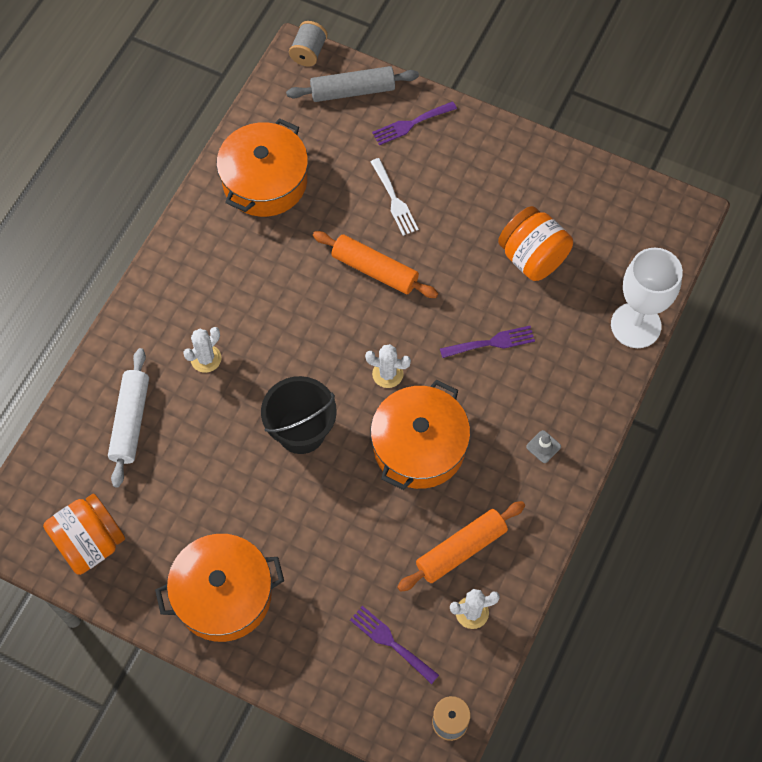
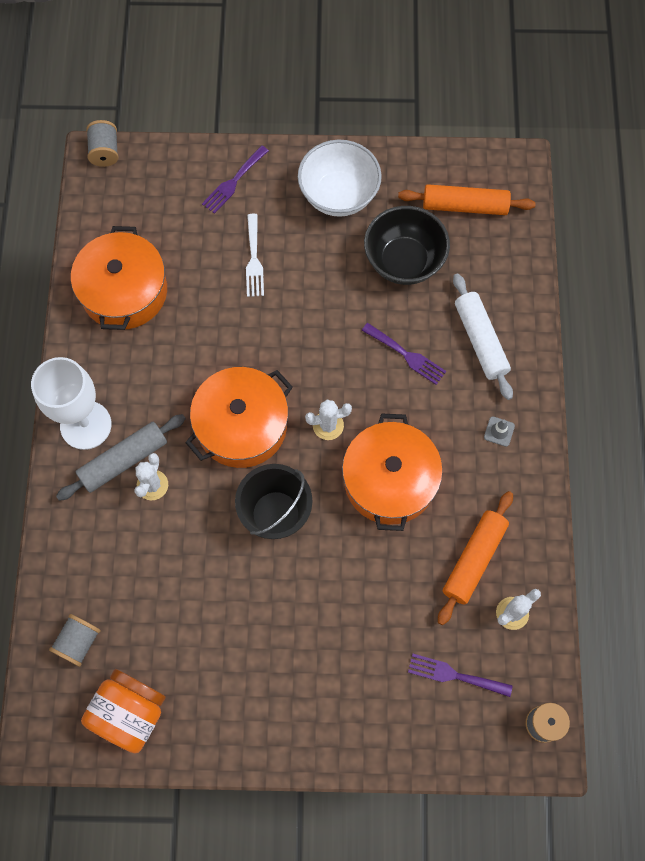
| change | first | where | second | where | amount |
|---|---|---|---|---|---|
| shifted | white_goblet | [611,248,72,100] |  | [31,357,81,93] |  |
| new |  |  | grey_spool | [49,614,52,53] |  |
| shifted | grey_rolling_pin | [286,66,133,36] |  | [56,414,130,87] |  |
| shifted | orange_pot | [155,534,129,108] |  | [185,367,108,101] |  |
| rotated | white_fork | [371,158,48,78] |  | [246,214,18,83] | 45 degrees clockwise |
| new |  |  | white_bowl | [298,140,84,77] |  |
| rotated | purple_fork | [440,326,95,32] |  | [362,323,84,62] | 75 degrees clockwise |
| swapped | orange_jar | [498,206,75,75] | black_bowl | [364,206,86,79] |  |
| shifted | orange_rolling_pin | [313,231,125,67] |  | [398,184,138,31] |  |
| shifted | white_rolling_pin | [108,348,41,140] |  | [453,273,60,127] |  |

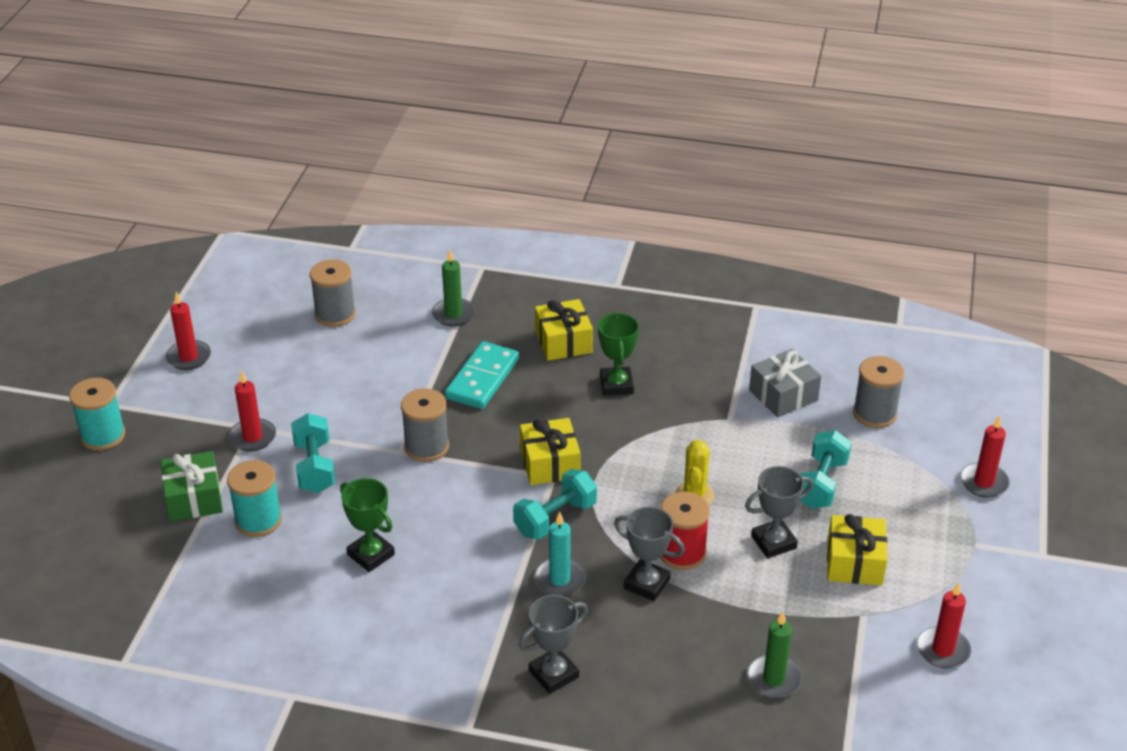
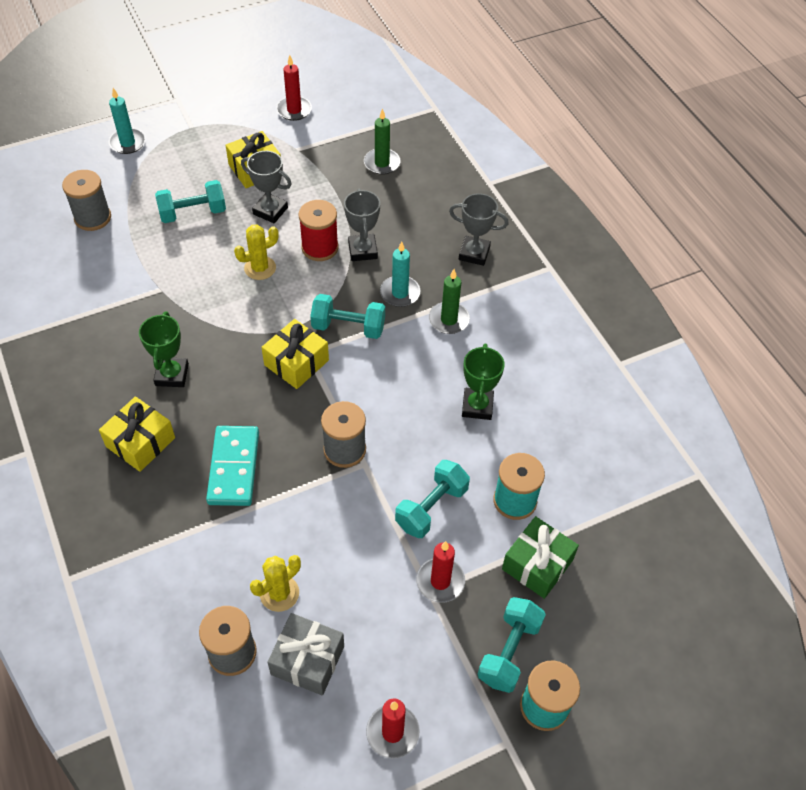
| change | first | where | second | where | amount |
|---|---|---|---|---|---|
| repainted | red_candle | [960,415,50,83] | turquoise_candle | [109,88,37,66] |  |
| rotated | green_trophy | [598,312,41,84] |  | [139,312,50,75] | 45 degrees counterclockwise |
| rotated | turquoise_domino | [445,341,74,68] |  | [206,426,53,80] | 75 degrees counterclockwise |
| new |  |  | yellow_cactus | [250,555,51,57] |  |
| shifted | grey_gift | [749,349,72,68] |  | [267,613,77,82] |  |
| shifted | green_candle | [432,250,43,76] |  | [429,269,41,65] |  |
| new |  |  | turquoise_dumbbell | [478,597,68,96] |  |

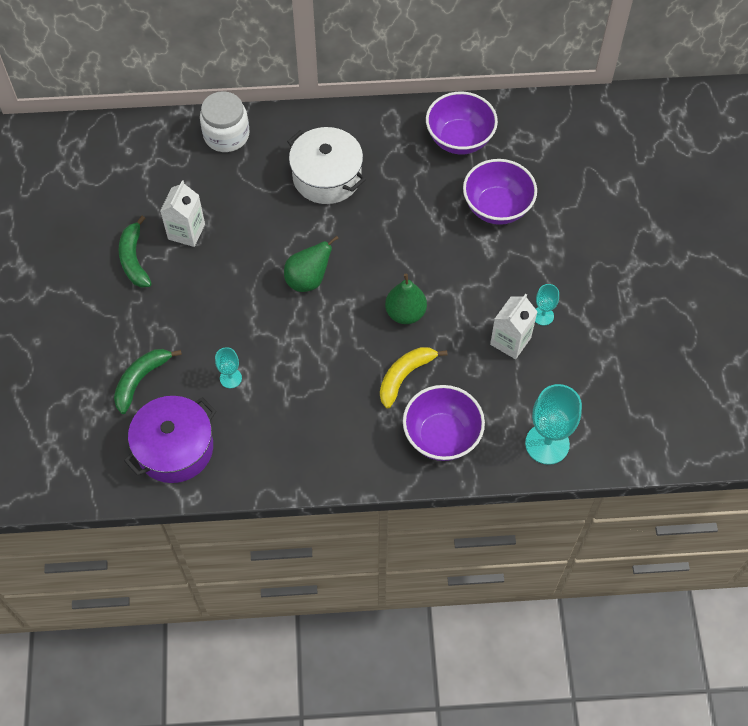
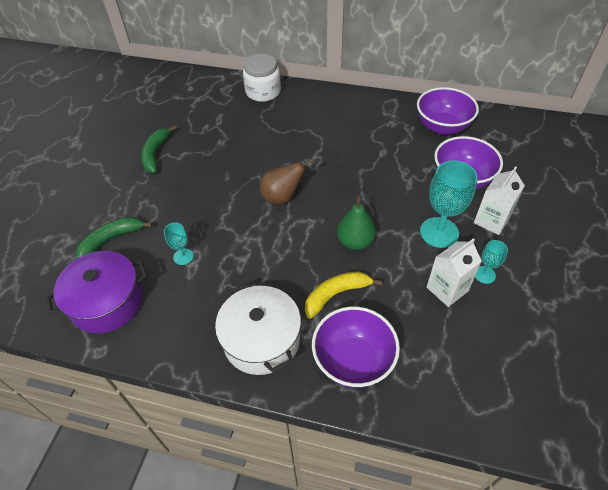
| change | first | where | second | where | amount |
|---|---|---|---|---|---|
| shifted | white_pot | [287,127,79,77] |  | [215,283,86,92] |  |
| repainted | green_pear | [284,236,55,56] | brown_pear | [260,159,52,45] |  |
| shifted | turquoise_goblet | [525,384,57,81] |  | [420,160,58,88] |  |
| shifted | white_carton | [160,180,45,67] |  | [474,166,51,69] |  |

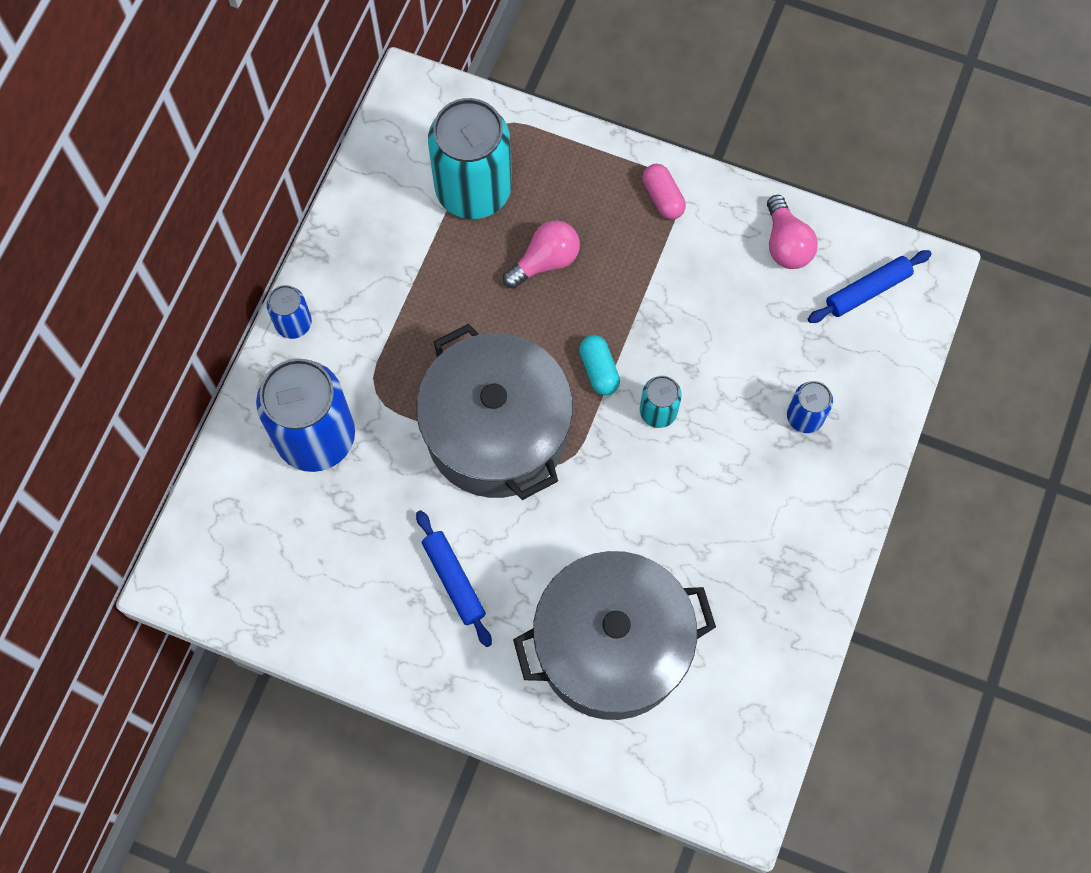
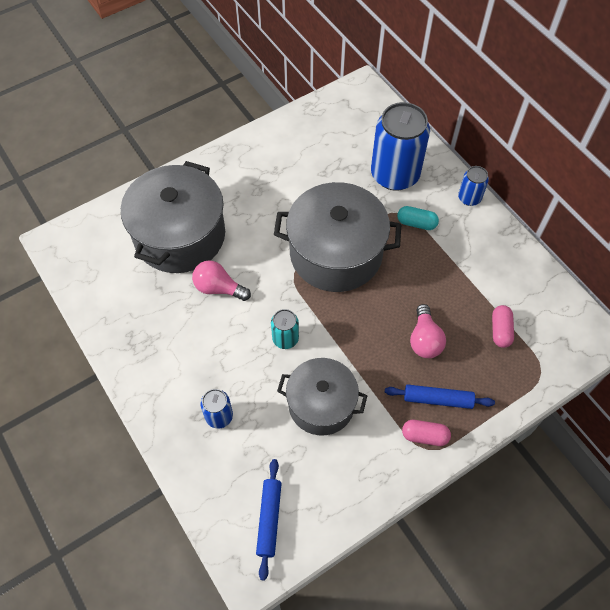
| change | first | where | second | where | amount |
|---|---|---|---|---|---|
| shifted | pink_light_bulb | [767,195,51,74] |  | [192,260,59,41] |  |
| new |  |  | grey_pot | [277,358,90,77] |  |
| shifted | blue_rolling_pin | [416,510,76,137] |  | [385,384,110,25] |  |
| shifted | turquoise_capsule | [579,335,41,60] |  | [397,206,42,24] |  |
| swapped | turquoise_can | [428,98,84,121] | pink_capsule | [492,305,22,43] |  |

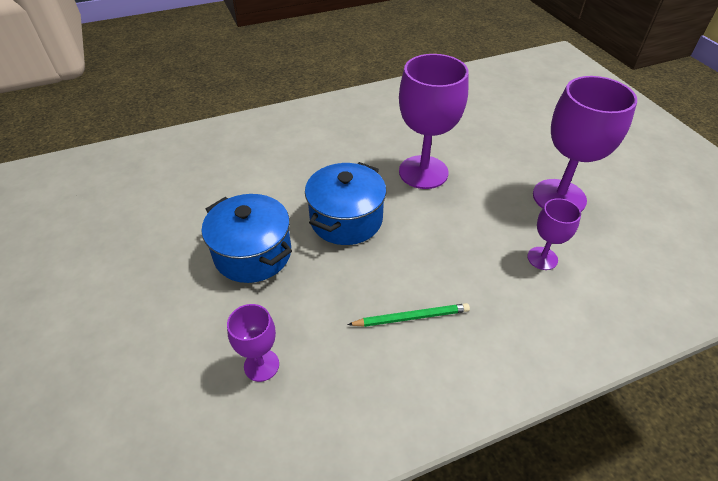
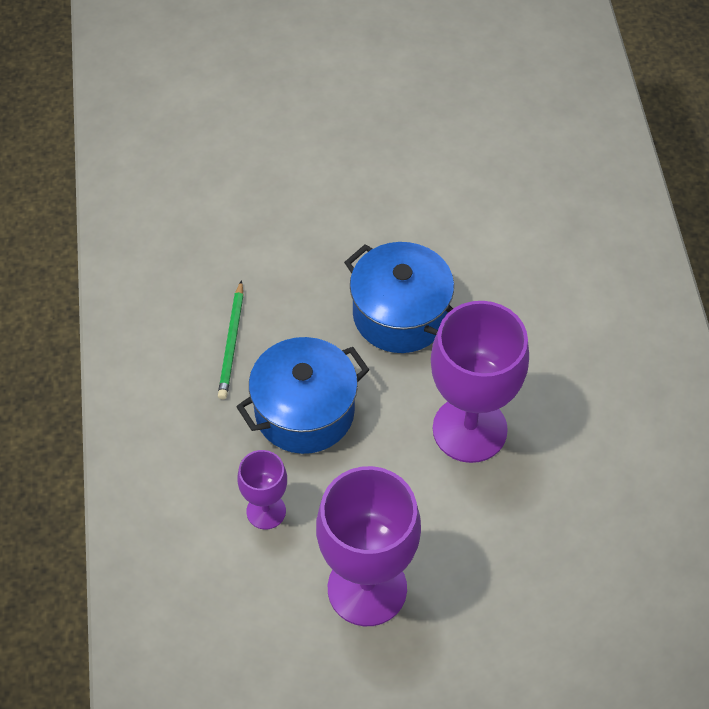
| change | first | where | second | where | amount |
|---|---|---|---|---|---|
| shifted | blue_pot | [202,194,90,89] |  | [236,337,133,117] |  |
| gone | purple_goblet | [227,304,52,78] |  |  |  |

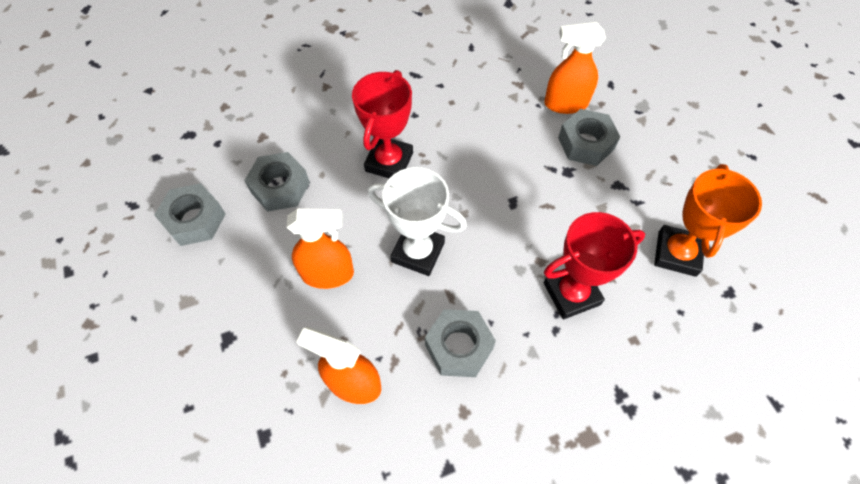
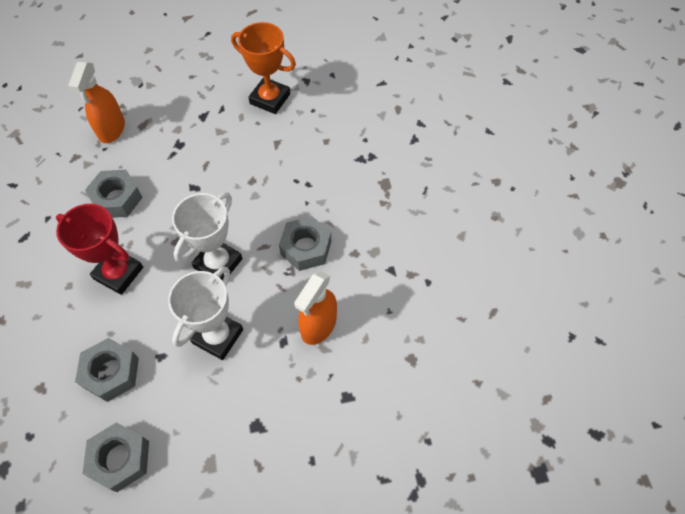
| change | first | where | second | where | amount |
|---|---|---|---|---|---|
| shifted | grey_nut | [558,109,62,57] |  | [85,170,58,48] |  |
| swapped | orange_spray_bottle | [287,209,67,80] | white_trophy | [168,267,75,93] |  |
| gone | red_trophy | [543,212,102,107] |  |  |  |

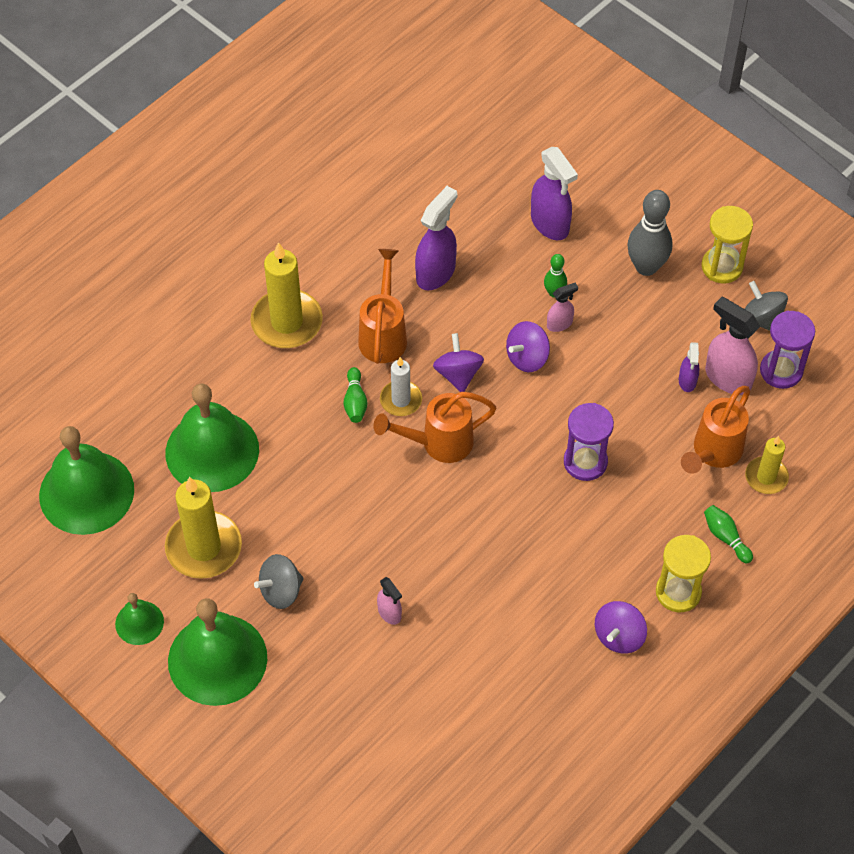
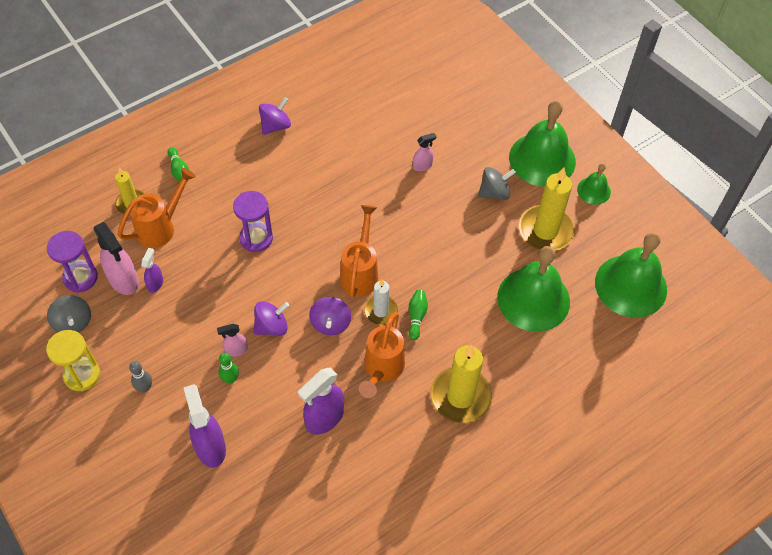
| change | first | where | second | where | amount |
|---|---|---|---|---|---|
| scaled | grey_bowling_pin | [627,190,45,86] |  | [129,361,23,31] | x0.52 |
| rotated | orange_watering_can | [374,392,122,71] |  | [340,205,38,93] | 75 degrees counterclockwise |
| rotated | pink_spray_bottle | [377,577,25,48] |  | [413,133,23,38] | 90 degrees clockwise |
| gone | yellow_hourglass | [656,535,55,77] |  |  |  |

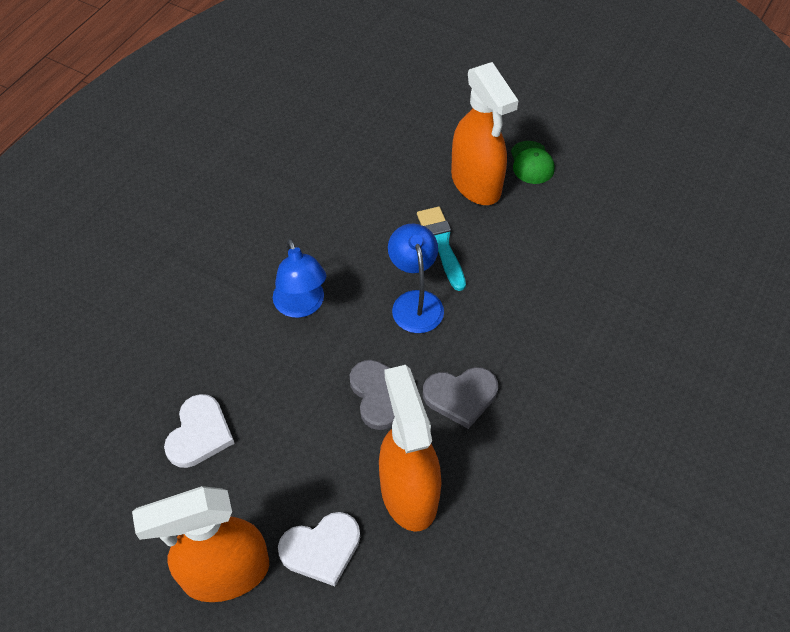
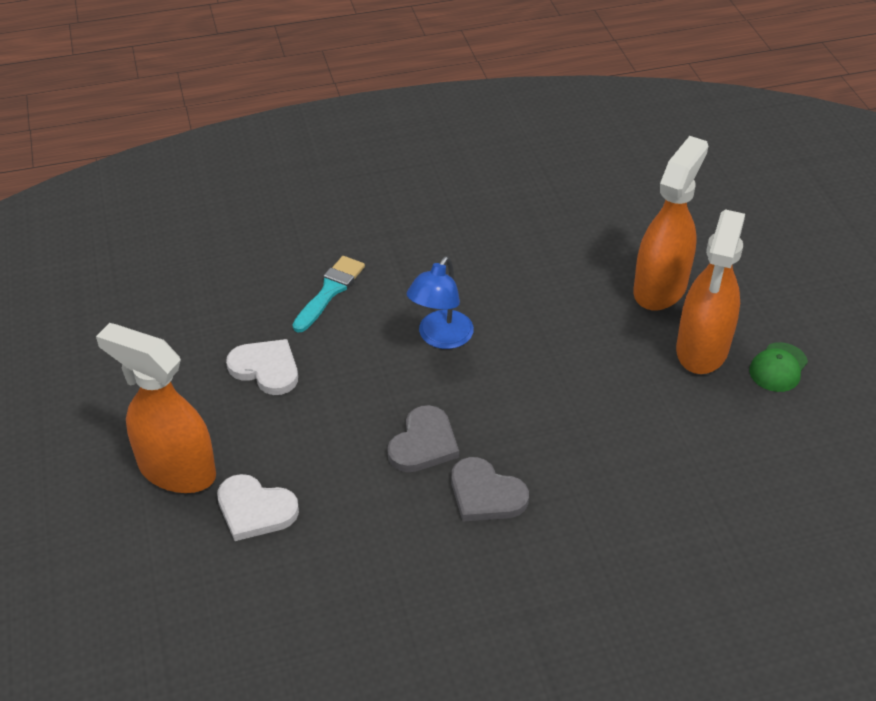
| change | first | where | second | where | amount |
|---|---|---|---|---|---|
| rotated | white_heart | [164,394,70,74] |  | [226,339,72,56] | 120 degrees counterclockwise |
| shifted | turquoise_brush | [417,207,49,84] |  | [293,256,72,77] |  |
| shifted | orange_spray_bottle | [379,365,62,167] |  | [633,136,75,175] |  |
| gone | blue_lamp | [388,224,56,109] |  |  |  |

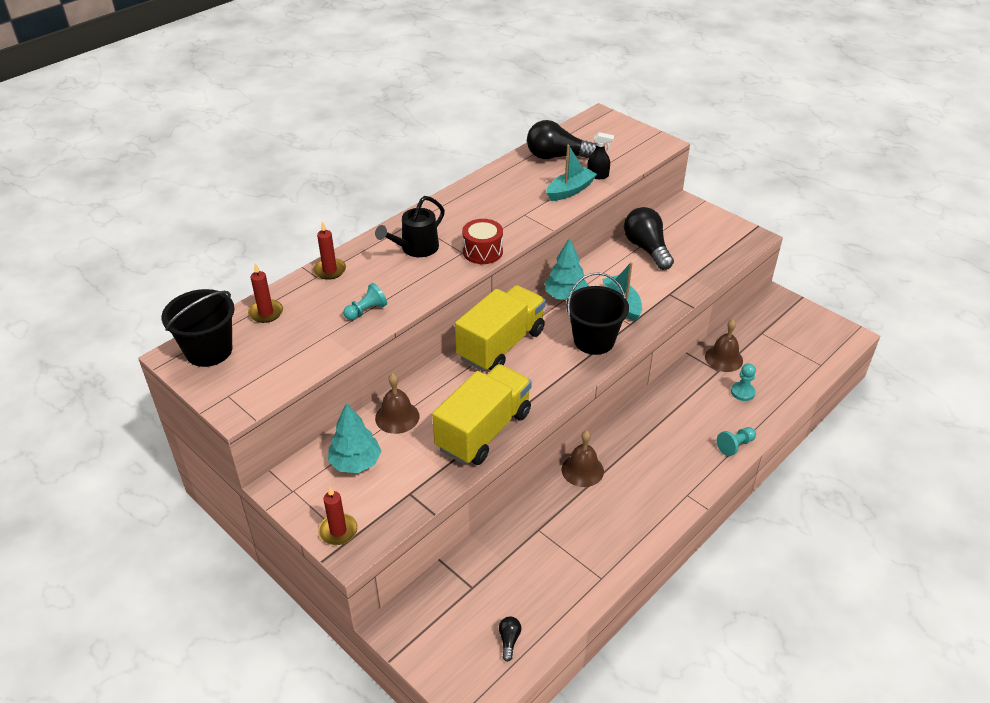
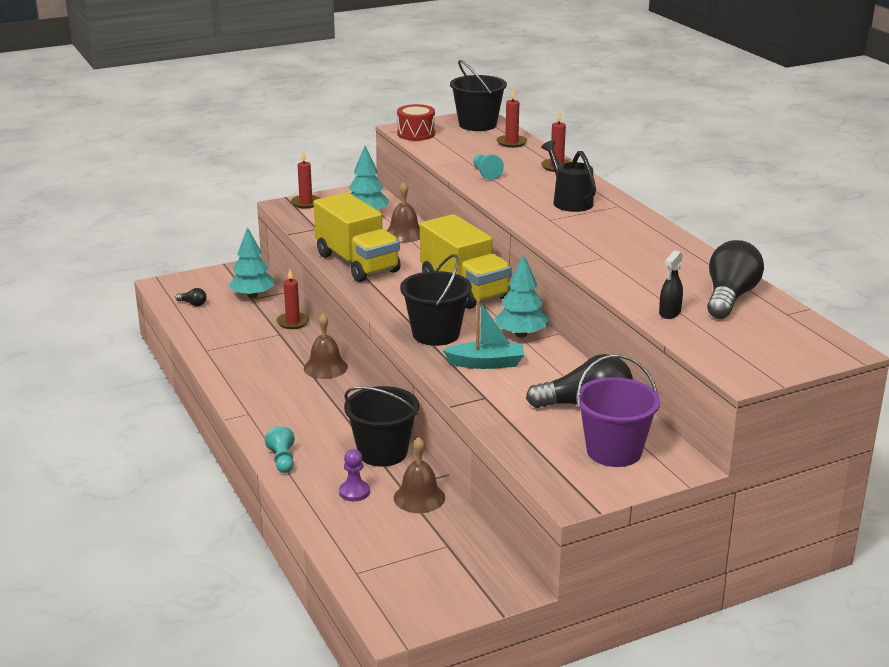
| change | first | where | second | where | amount |
|---|---|---|---|---|---|
| new |  |  | turquoise_tree | [229,227,45,71] |  |
| new |  |  | red_candle | [276,269,33,60] |  |
| repainted | turquoise_pawn | [731,363,25,38] | purple_pawn | [339,449,31,52] |  |
| new |  |  | black_bucket | [344,386,75,81] |  |
| shifted | red_drum | [462,219,41,45] |  | [397,104,38,37] |  |
| new |  |  | purple_bucket | [576,355,84,112] |  |
| gone | turquoise_boat | [546,145,51,56] |  |  |  |

